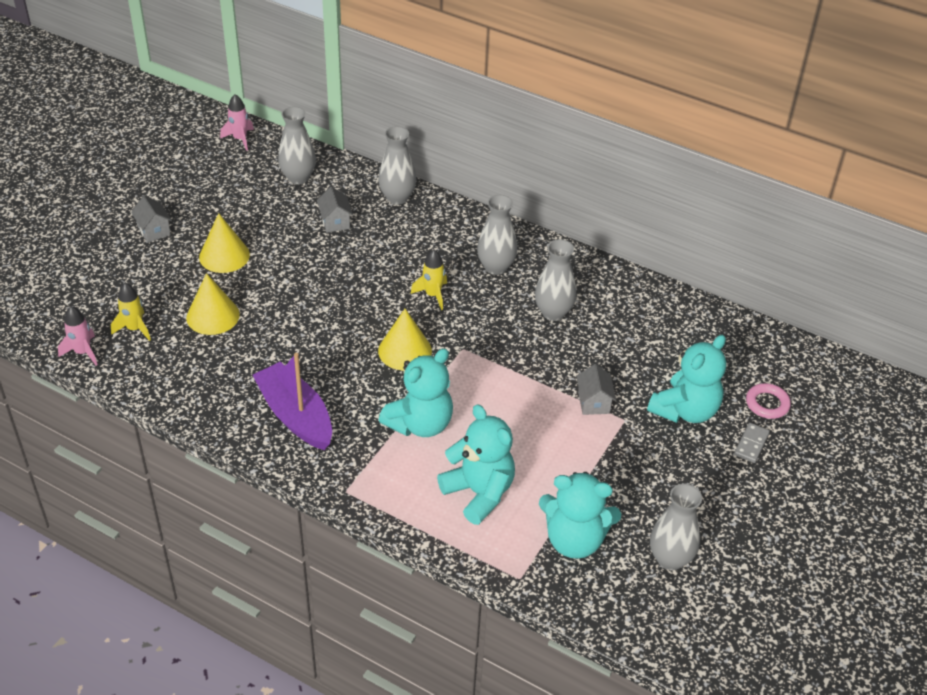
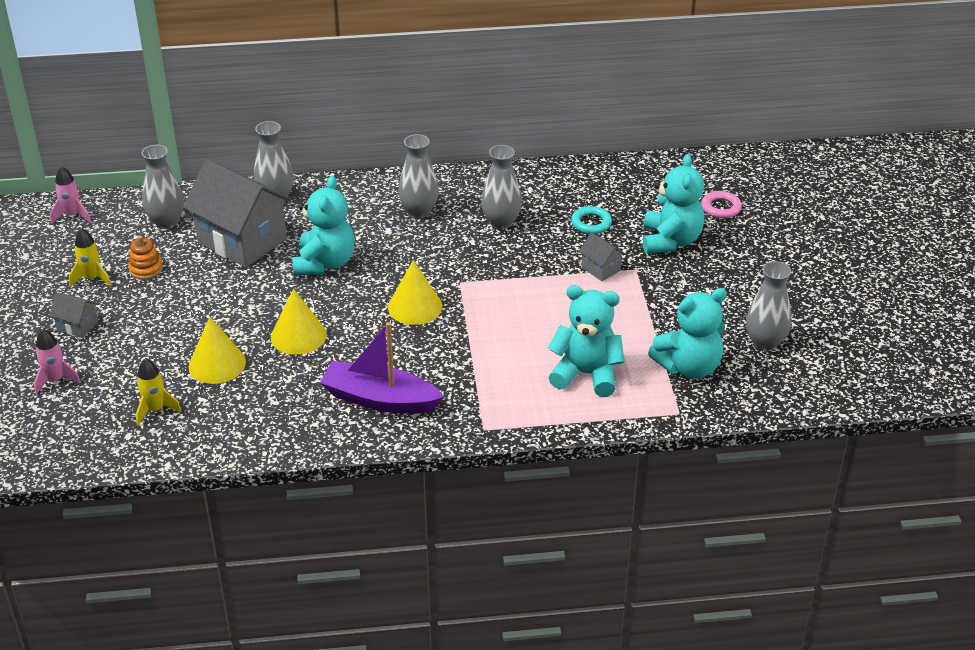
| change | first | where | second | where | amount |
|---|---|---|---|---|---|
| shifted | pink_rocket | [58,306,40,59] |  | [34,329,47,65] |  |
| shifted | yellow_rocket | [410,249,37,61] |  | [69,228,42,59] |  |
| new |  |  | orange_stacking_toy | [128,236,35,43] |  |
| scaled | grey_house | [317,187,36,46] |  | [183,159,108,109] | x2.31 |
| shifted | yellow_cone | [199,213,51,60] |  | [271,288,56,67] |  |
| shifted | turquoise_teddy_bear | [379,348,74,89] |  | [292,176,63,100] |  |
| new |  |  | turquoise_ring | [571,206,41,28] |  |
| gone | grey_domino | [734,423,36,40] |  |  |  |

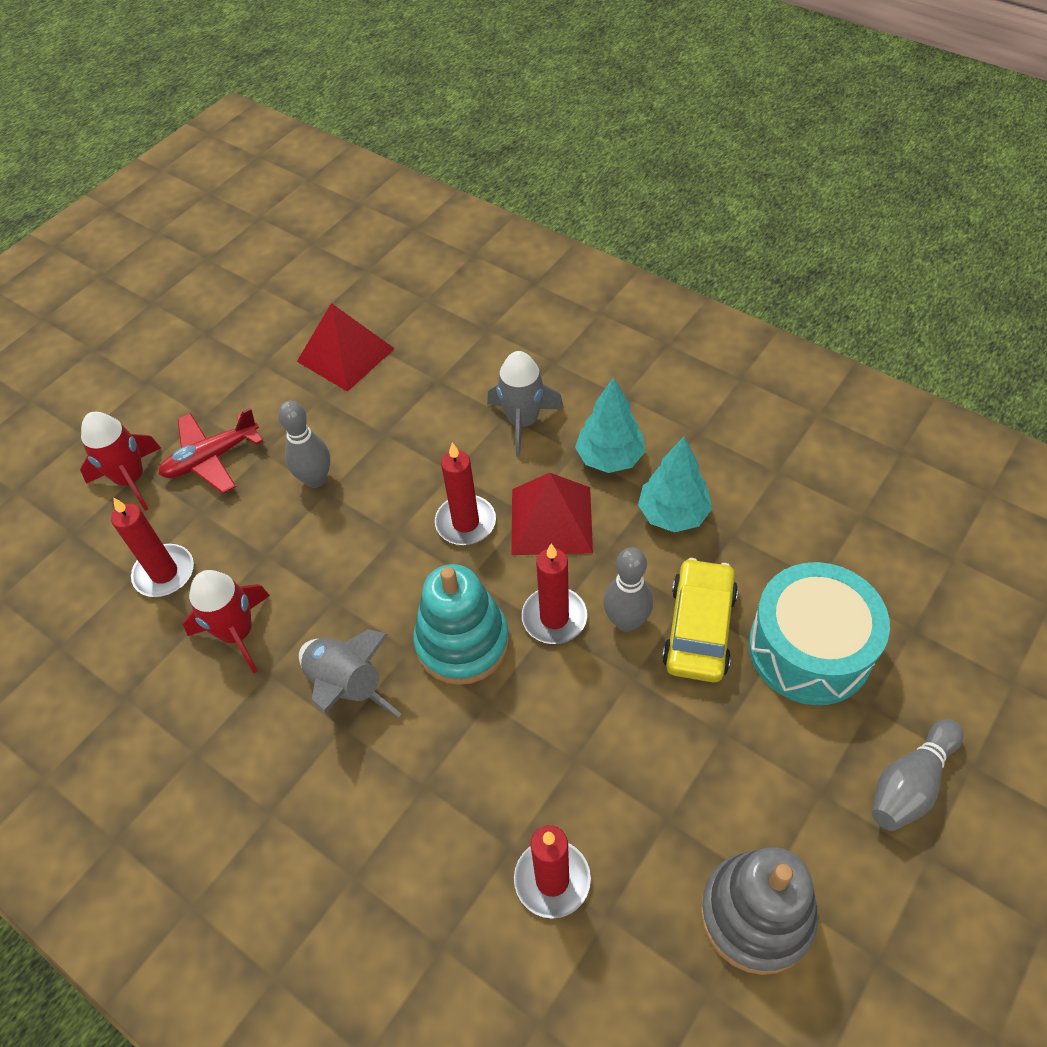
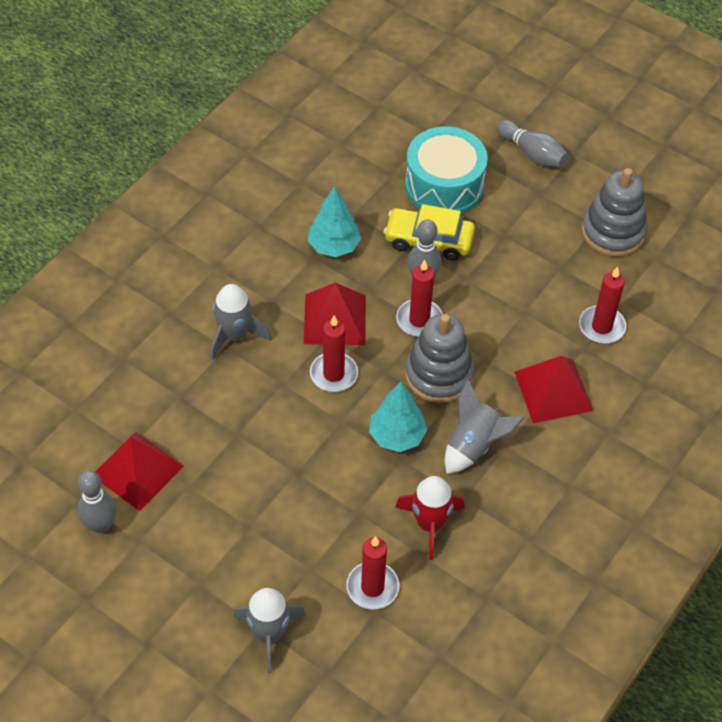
| change | first | where | second | where | amount |
|---|---|---|---|---|---|
| shifted | grey_bowling_pin | [278,401,52,87] |  | [78,470,38,63] |  |
| repainted | red_rocket | [80,412,81,99] | grey_rocket | [233,588,73,85] |  |
| shifted | turquoise_tree | [575,377,71,96] |  | [369,382,58,70] |  |
| repainted | turquoise_stacking_toy | [413,564,96,121] | grey_stacking_toy | [405,314,69,89] |  |
| new |  |  | red_pyramid | [514,356,79,67] |  |
| gone | red_plane | [159,408,104,85] |  |  |  |

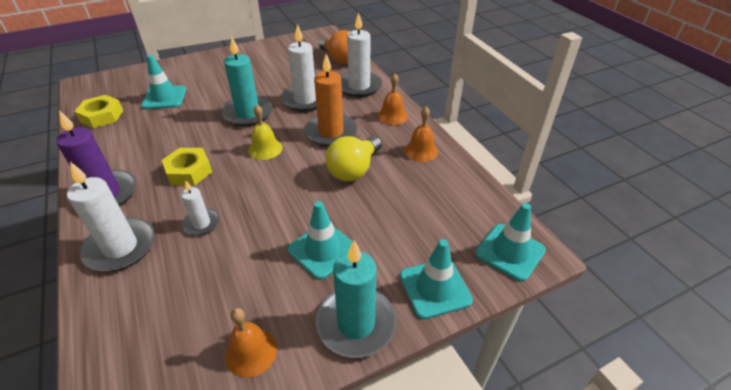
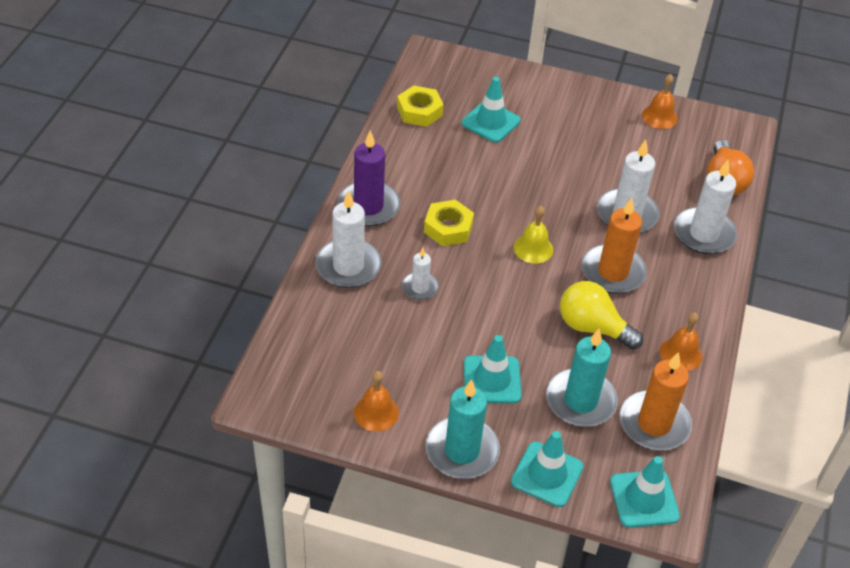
| change | first | where | second | where | amount |
|---|---|---|---|---|---|
| shifted | turquoise_candle | [222,37,51,89] |  | [546,329,72,98] |  |
| rotated | yellow_light_bulb | [325,136,57,45] |  | [560,281,83,69] | 45 degrees clockwise |
| new |  |  | orange_candle | [620,352,72,98] |  |
| shifted | orange_bell | [377,73,31,52] |  | [642,74,35,55] |  |

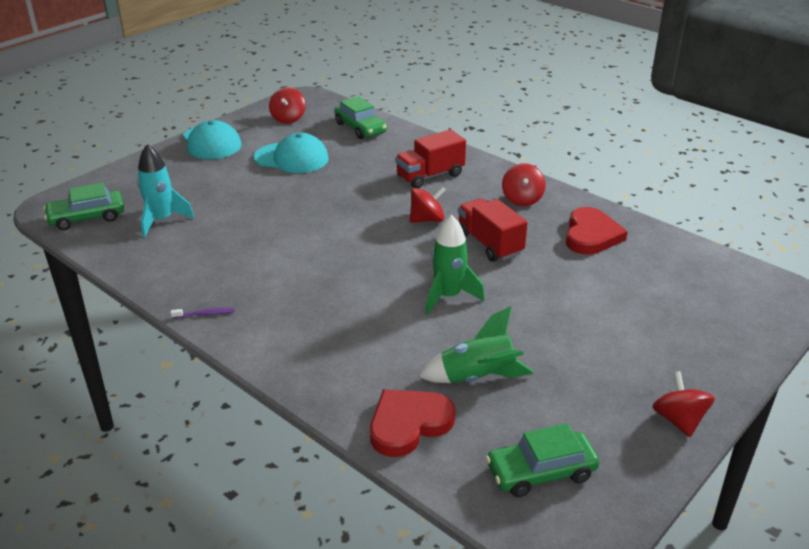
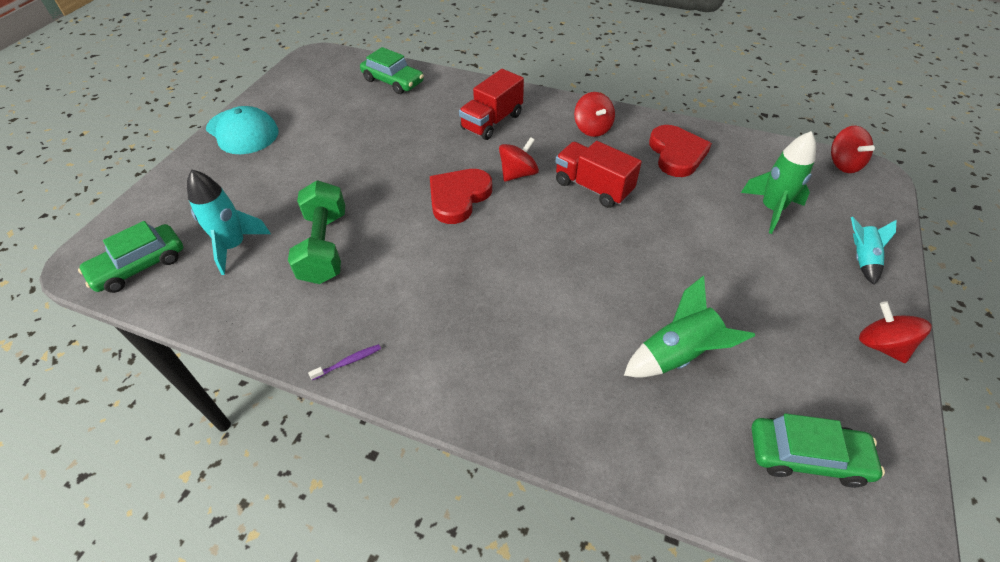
| change | first | where | second | where | amount |
|---|---|---|---|---|---|
| new |  |  | green_dumbbell | [288,180,57,104] |  |
| shifted | red_heart | [370,389,85,68] |  | [430,169,62,55] |  |
| shifted | green_rocket | [425,215,60,100] |  | [741,131,75,103] |  |
| rotated | green_car | [486,423,113,74] |  | [752,413,133,75] | 135 degrees counterclockwise |
| shifted | red_spinning_top | [269,87,37,37] |  | [831,126,44,47] |  |
| new |  |  | turquoise_rocket | [851,217,45,68] |  |
| gone | turquoise_cap | [254,133,75,40] |  |  |  |

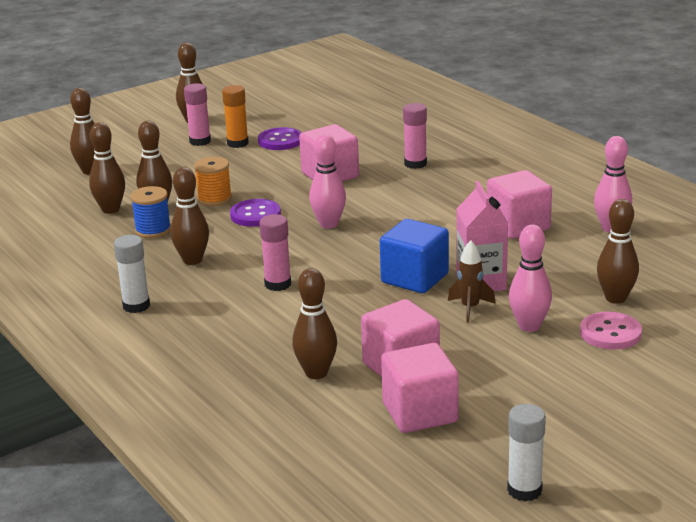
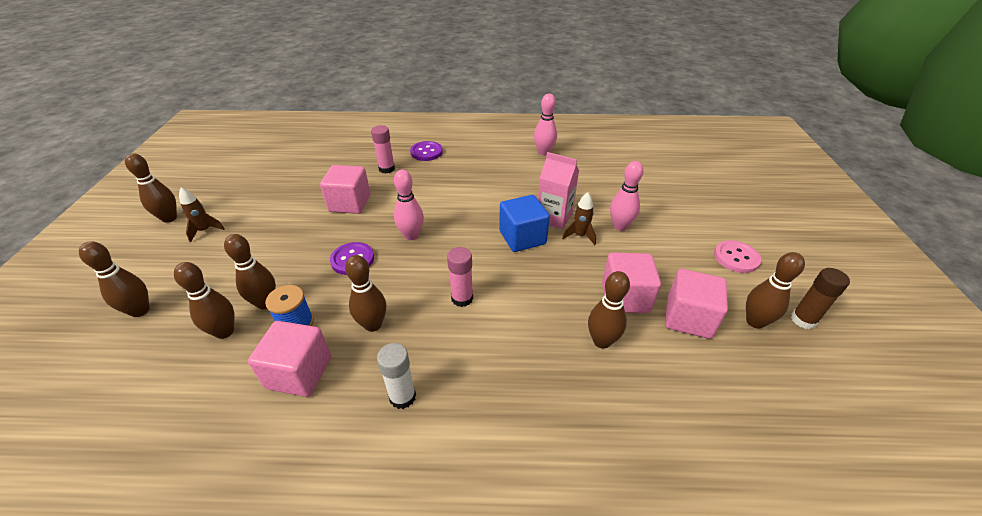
| change | first | where | second | where | amount |
|---|---|---|---|---|---|
| swapped | pink_glue_stick | [184,83,27,63] | brown_rocket | [179,187,46,55] |  |
| shifted | pink_cube | [487,170,65,69] |  | [248,321,83,76] |  |
| shifted | purple_button | [258,127,44,23] |  | [410,141,33,20] |  |
| shifted | pink_button | [580,312,62,38] |  | [714,240,47,33] |  |
| shifted | brown_bowling_pin | [597,199,42,105] |  | [746,252,59,77] |  |
| repainted | white_glue_stick | [507,404,39,98] | brown_glue_stick | [791,268,59,61] |  |
| gone | orange_spool | [194,157,38,49] |  |  |  |
| gone | orange_glue_stick | [222,85,27,63] |  |  |  |

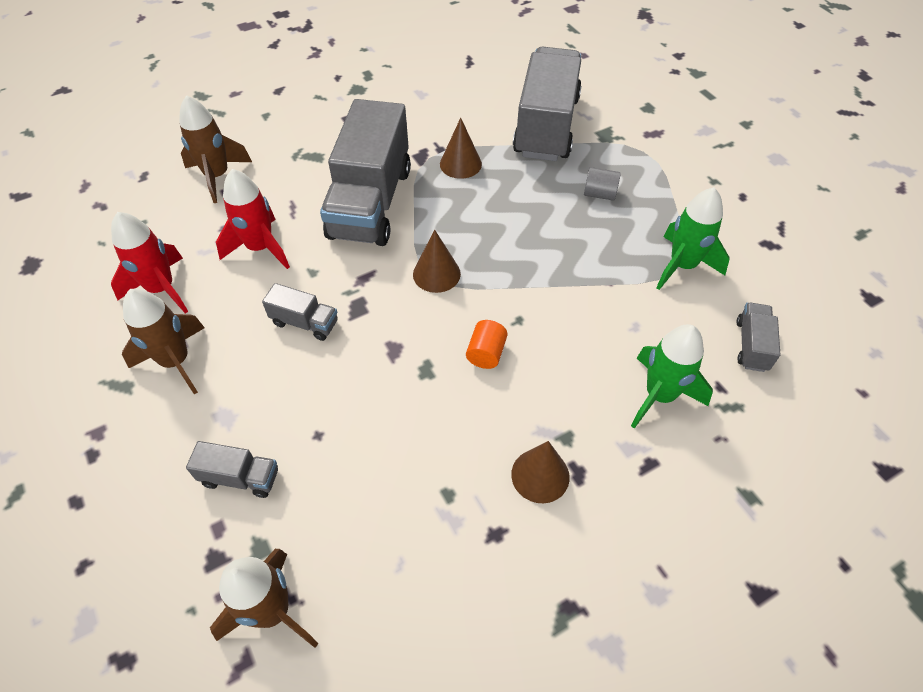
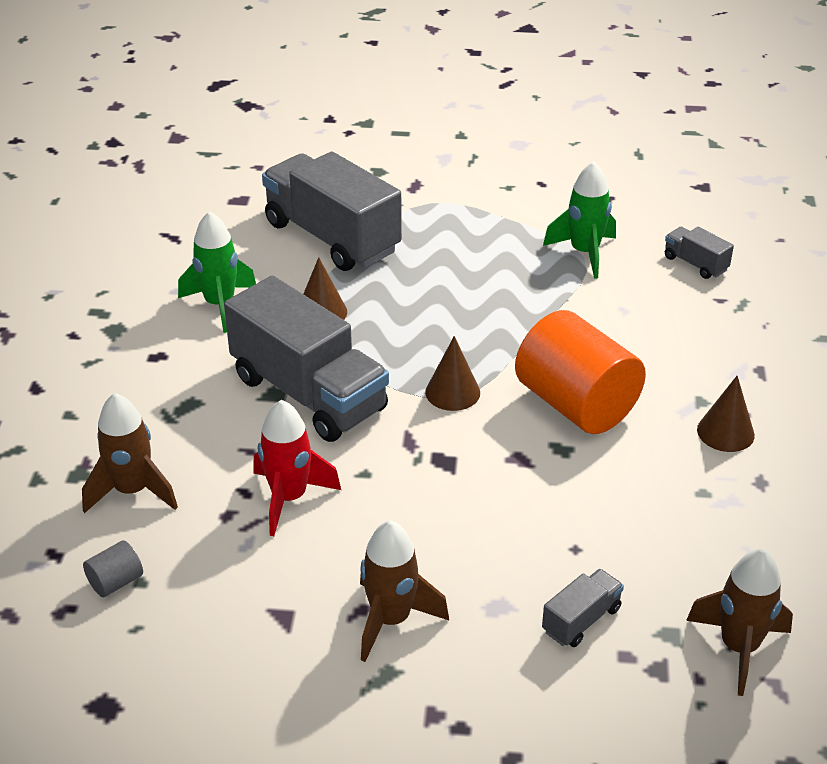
| change | first | where | second | where | amount |
|---|---|---|---|---|---|
| shifted | grey_cylinder | [584,167,37,34] |  | [83,540,60,57] |  |
| shifted | green_rocket | [631,324,82,105] |  | [178,211,78,122] |  |
| scaled | orange_cylinder | [466,320,42,49] |  | [515,310,131,124] | x2.47 |
| gone | red_rocket | [111,212,77,101] |  |  |  |
| gone | grey_truck | [262,283,76,58] |  |  |  |

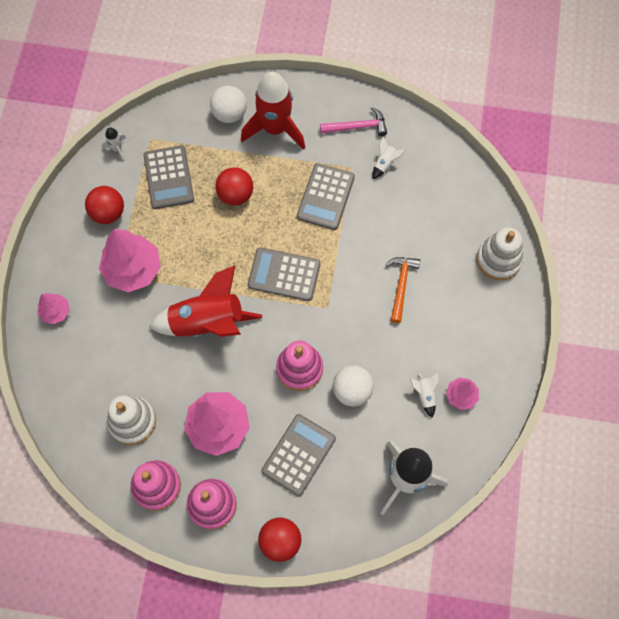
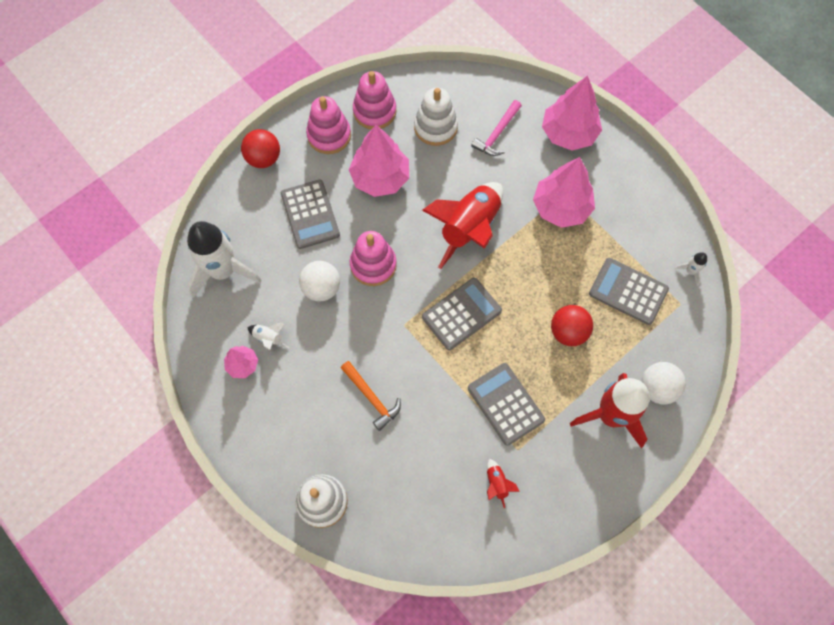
| change | first | where | second | where | amount |
|---|---|---|---|---|---|
| shifted | pink_hammer | [320,107,67,29] |  | [471,100,51,56] |  |
| repainted | white_rocket | [373,137,32,42] | red_rocket | [487,459,33,49] |  |
| scaled | pink_tree | [37,293,33,32] |  | [542,76,60,75] | x1.92 |
| gone | red_ball | [85,186,39,38] |  |  |  |

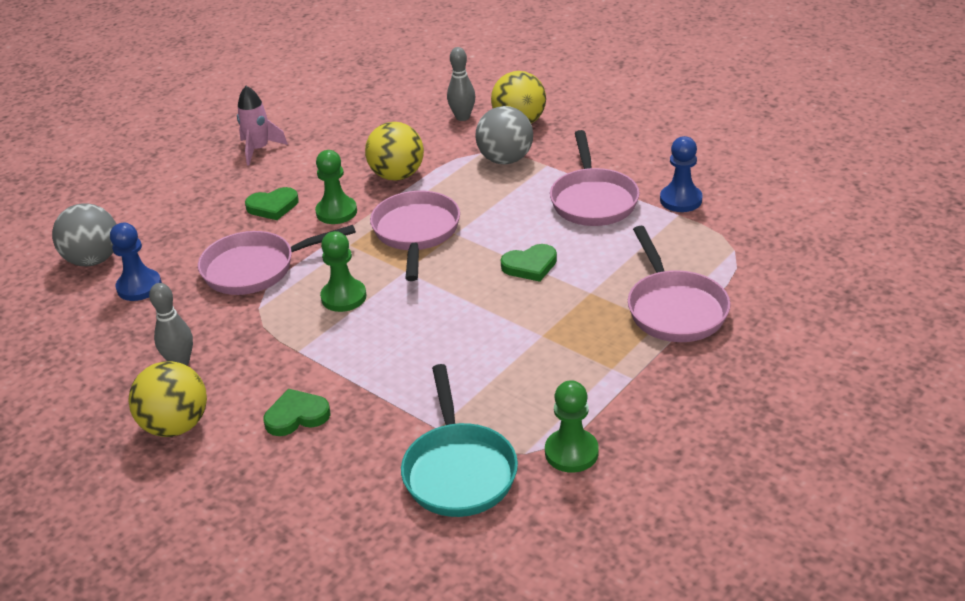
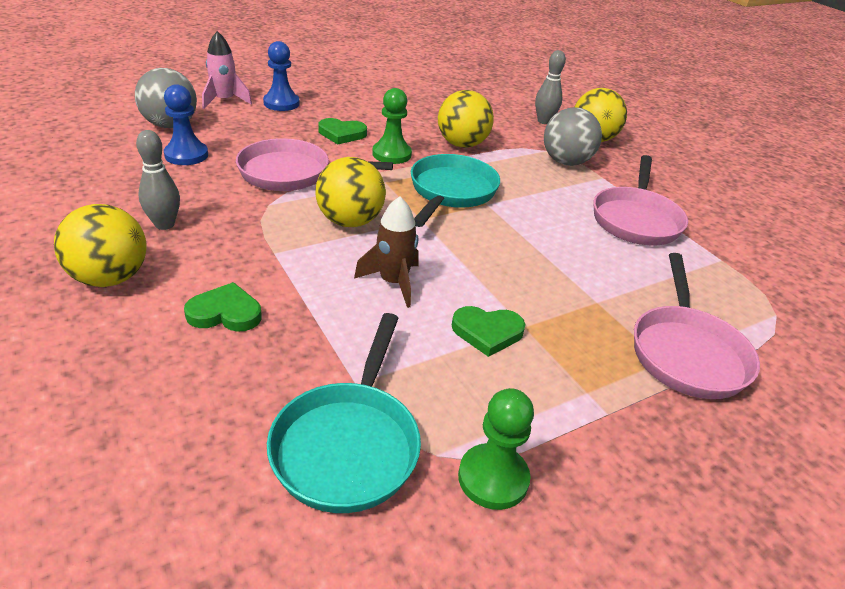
| change | first | where | second | where | amount |
|---|---|---|---|---|---|
| shifted | pink_rocket | [237,86,51,79] |  | [202,31,50,78] |  |
| shifted | blue_pawn | [660,136,42,76] |  | [263,41,37,70] |  |
| swapped | green_pawn | [320,231,46,81] | yellow_ball | [315,157,71,70] |  |
| new |  |  | brown_rocket | [354,197,65,111] |  |
| repainted | pink_pan | [370,191,90,90] | turquoise_pan | [411,154,89,73] |  |
| shifted | green_heart | [501,244,56,38] |  | [452,306,73,51] |  |

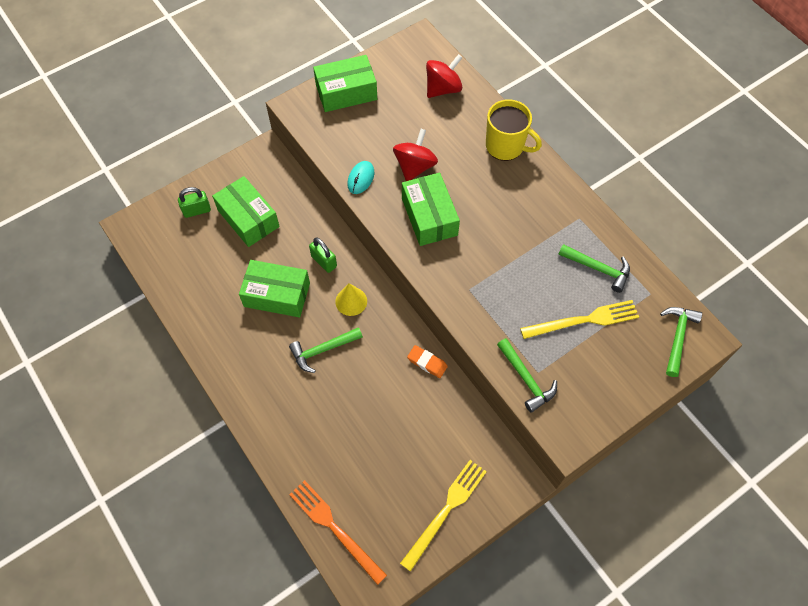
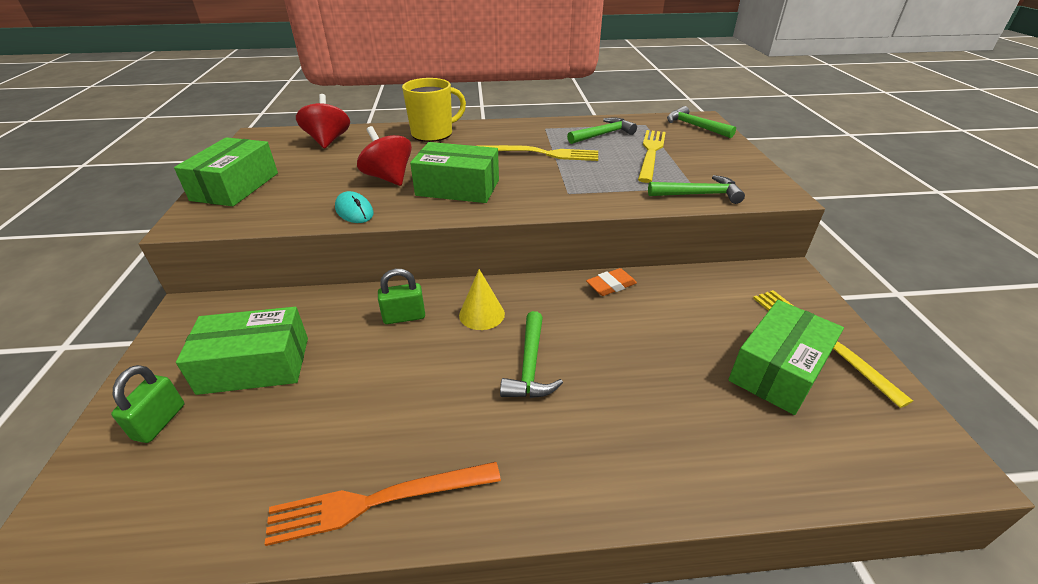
| change | first | where | second | where | amount |
|---|---|---|---|---|---|
| shifted | orange_fork | [289,480,98,105] |  | [265,462,236,84] |  |
| new |  |  | yellow_fork | [477,145,121,16] |  |
| shifted | green_box | [239,260,71,57] |  | [728,300,116,115] |  |

